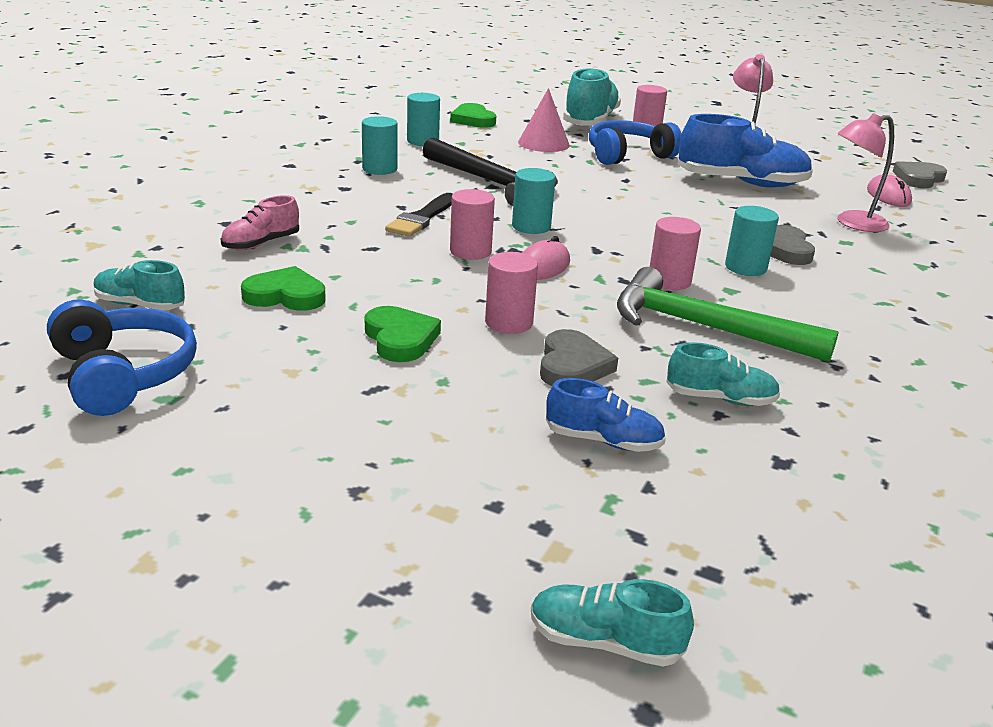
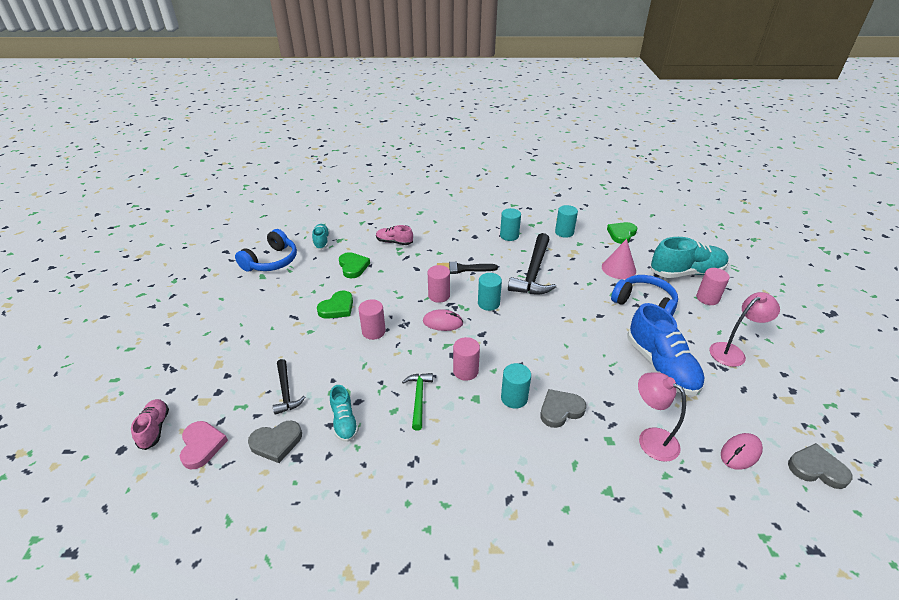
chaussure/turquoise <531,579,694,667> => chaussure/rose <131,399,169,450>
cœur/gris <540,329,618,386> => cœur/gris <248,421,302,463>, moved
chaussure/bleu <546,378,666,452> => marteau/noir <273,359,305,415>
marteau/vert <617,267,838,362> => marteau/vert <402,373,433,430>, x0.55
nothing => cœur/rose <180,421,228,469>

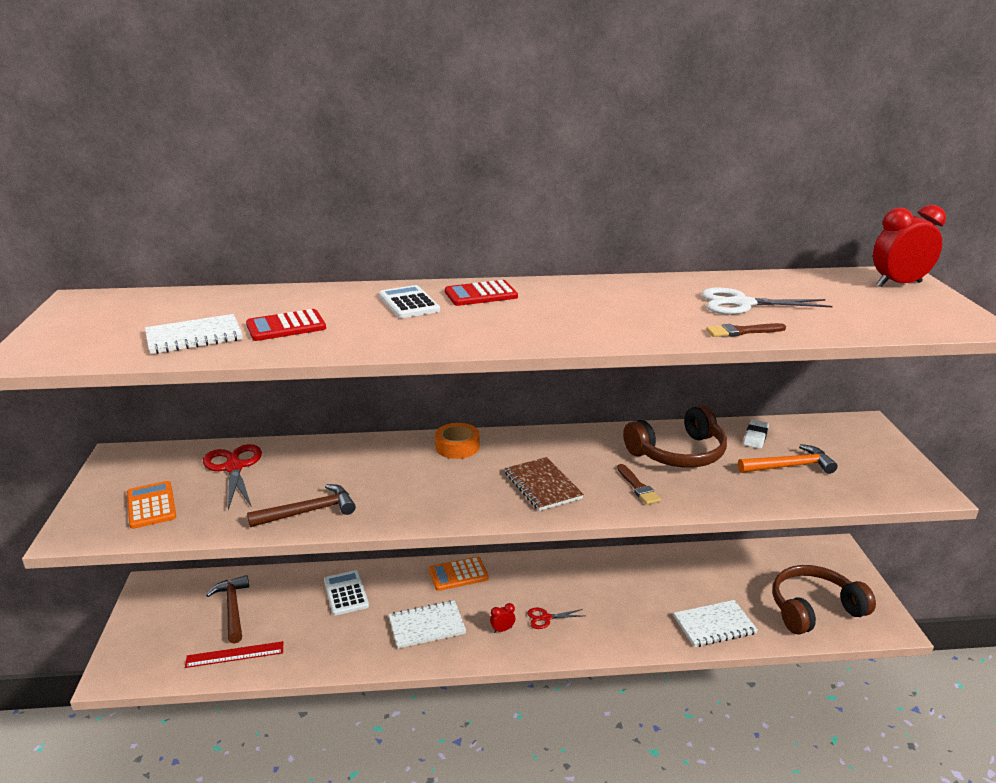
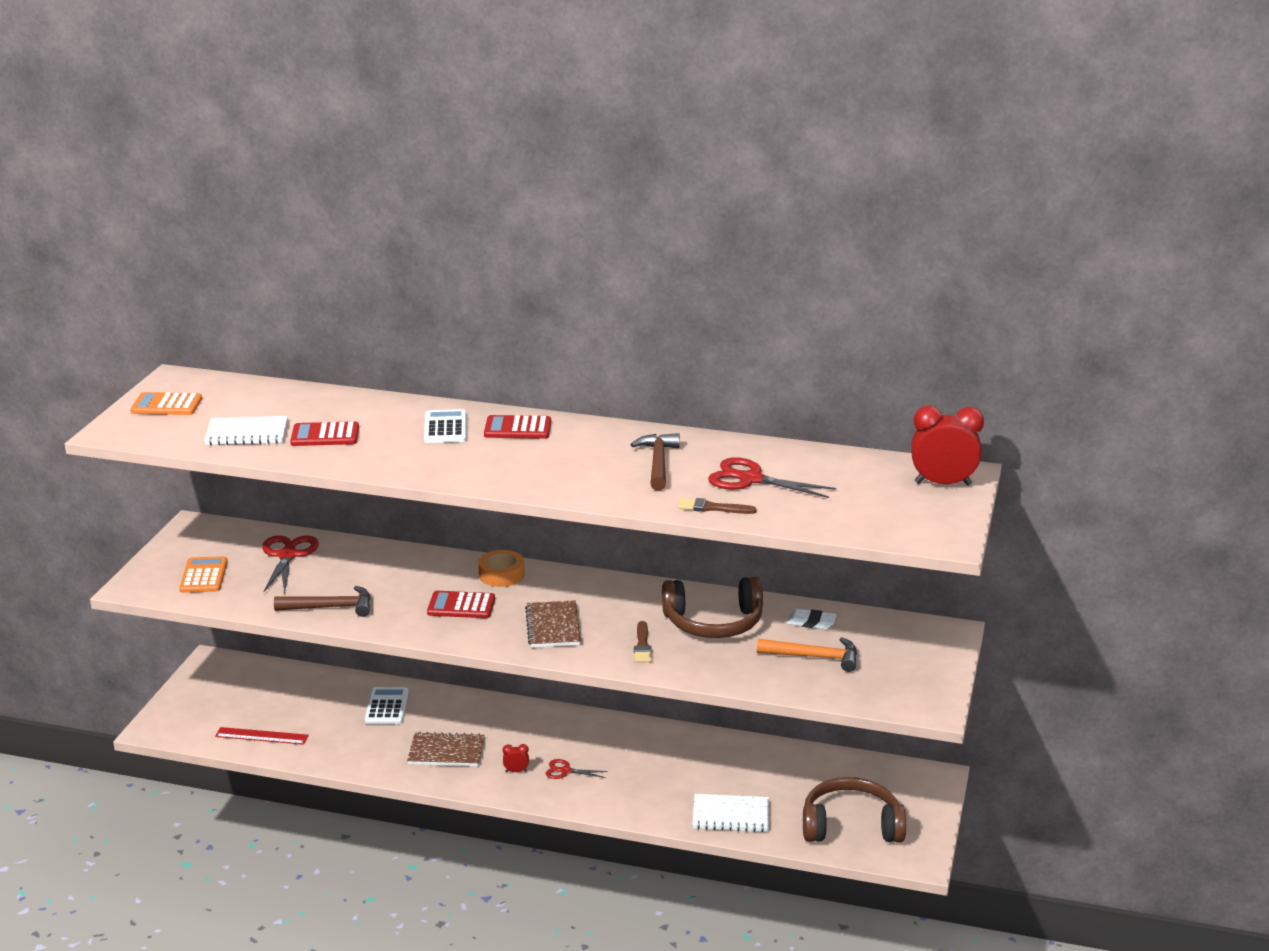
marteau/marron <206,575,249,643> => marteau/marron <631,433,680,490>, moved
carnet/blanc <388,600,466,649> => carnet/marron <407,732,485,766>
calculatrice/orange <429,556,489,591> => calculatrice/orange <130,392,202,415>, moved
ciseaux/blanc <701,287,833,315> => ciseaux/rouge <708,457,836,498>
gomme/blanc <743,420,769,449> => gomme/blanc <787,609,837,629>, 60 degrees clockwise
nothing => calculatrice/rouge <427,591,495,618>

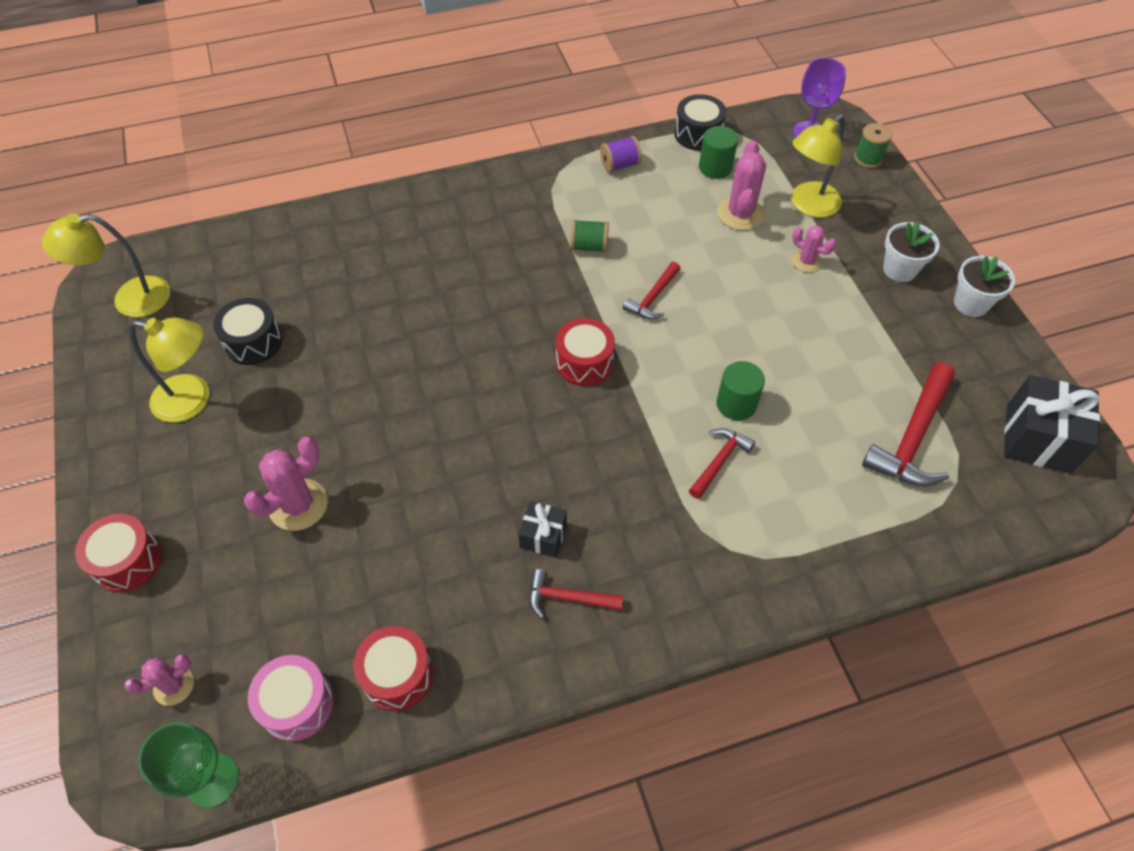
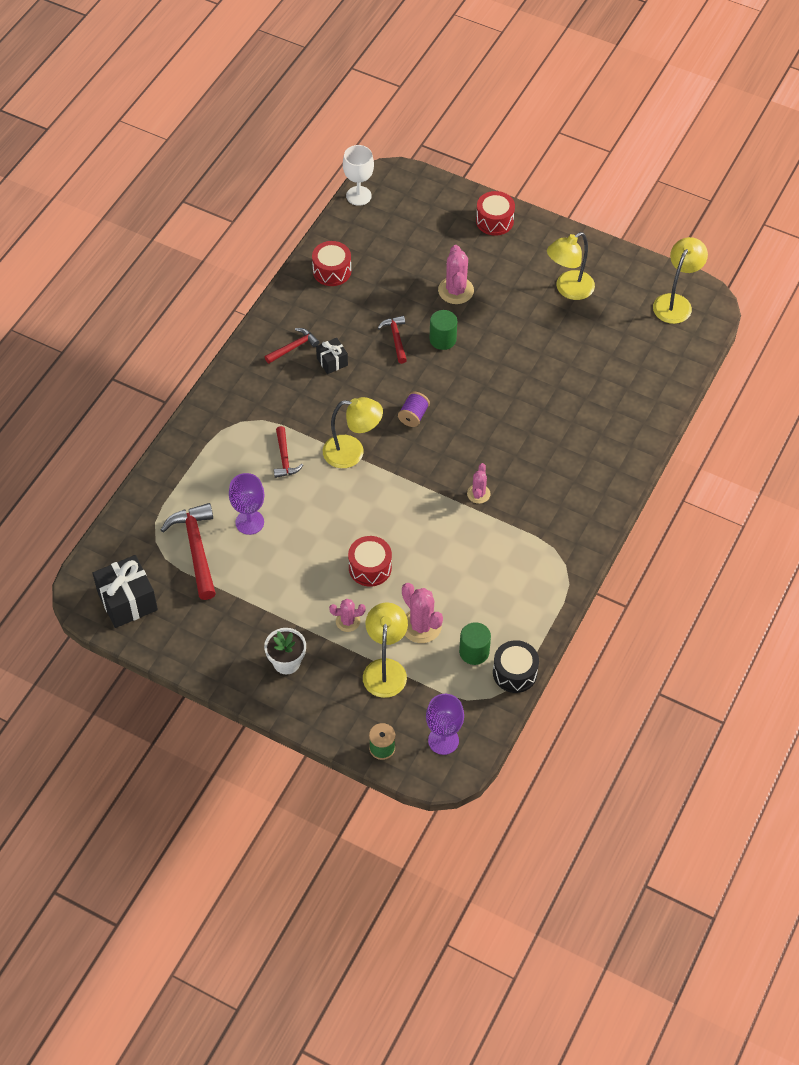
cactus/rose <125,654,194,706> => cactus/rose <467,463,491,504>, moved
verre à pied/vert <138,722,239,808> => verre à pied/blanc <343,145,374,206>
tambour/noir <213,298,282,365> => nothing
tambour/rose <248,655,334,741> => nothing
tambour/rouge <556,318,615,386> => tambour/rouge <348,536,392,587>, moved
bobine/vert <571,219,609,252> => nothing
bobine/violet <600,136,642,172> => bobine/violet <398,392,430,427>, moved
marteau/rouge <623,262,680,319> => marteau/rouge <378,316,407,364>, moved
cylindre/vert <716,361,765,420> => cylindre/vert <429,310,457,350>, moved
pot de fleurs/blanc <954,256,1015,317> => nothing
nothing => verre à pied/violet <229,473,264,535>
nothing => lampe/jaune <323,397,383,468>

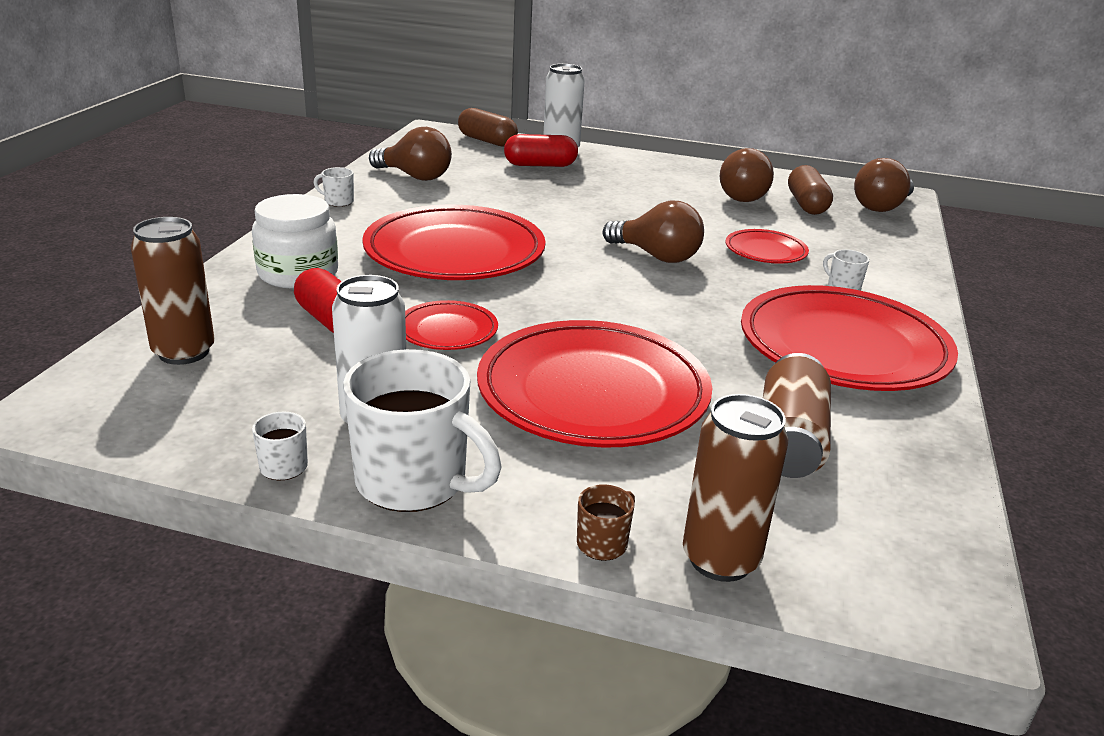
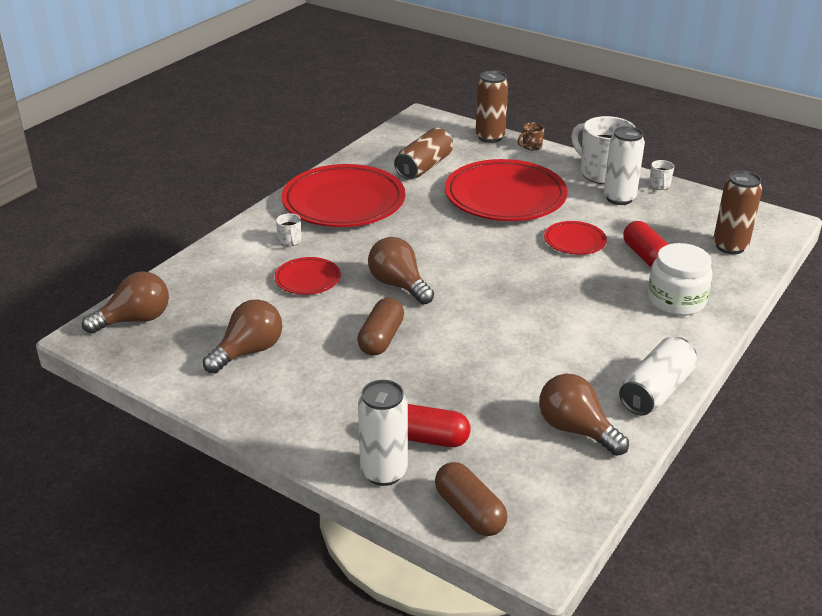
tasse/blanc <314,167,354,207> => canette/blanc <619,337,697,415>
assiette/rouge <362,205,546,280> => nothing
gélule/marron <788,165,833,215> => gélule/marron <357,298,404,356>, moved

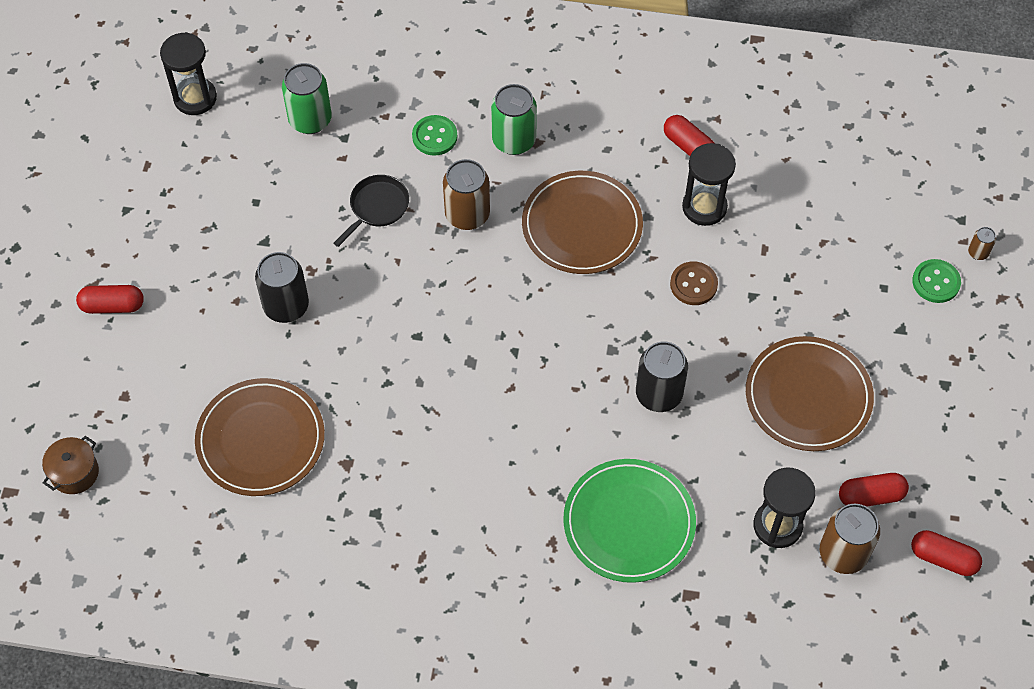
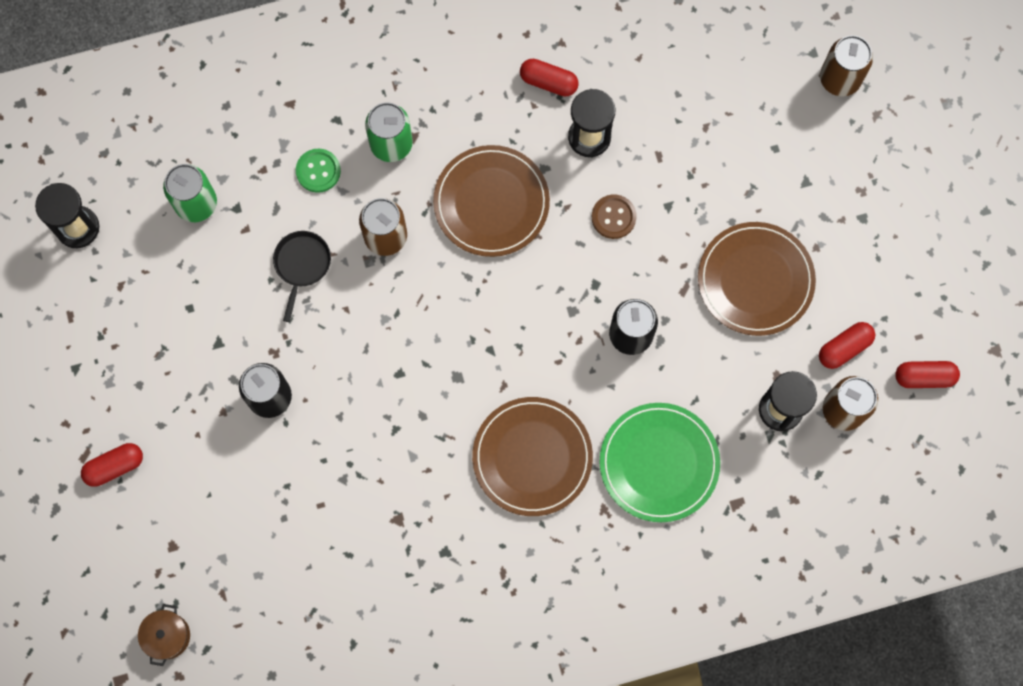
assiette/marron <195,378,325,496> => assiette/marron <472,397,593,516>, moved
bouton/vert <912,259,961,303> => nothing
canette/marron <968,227,996,260> => canette/marron <820,35,873,96>, x2.10

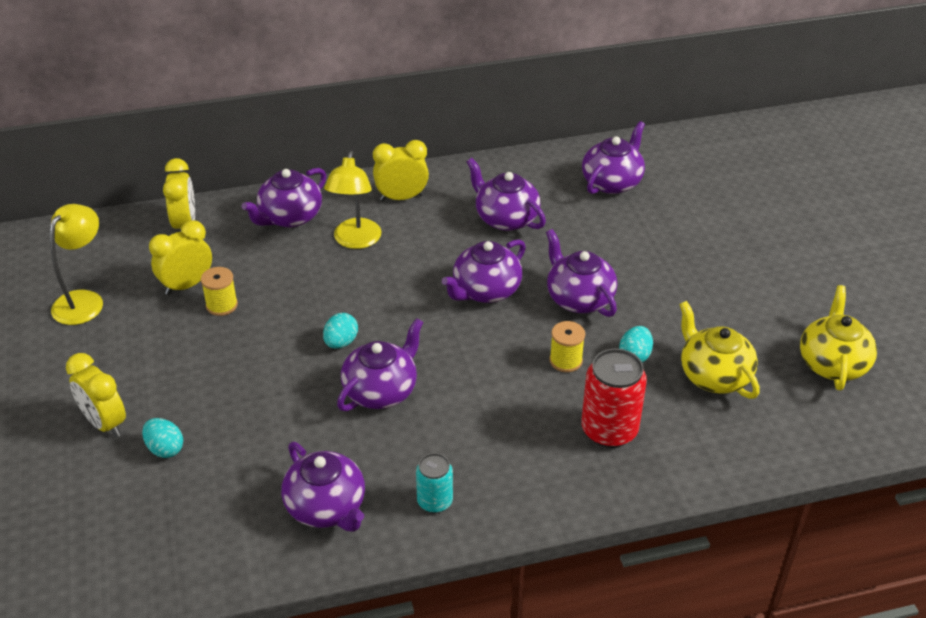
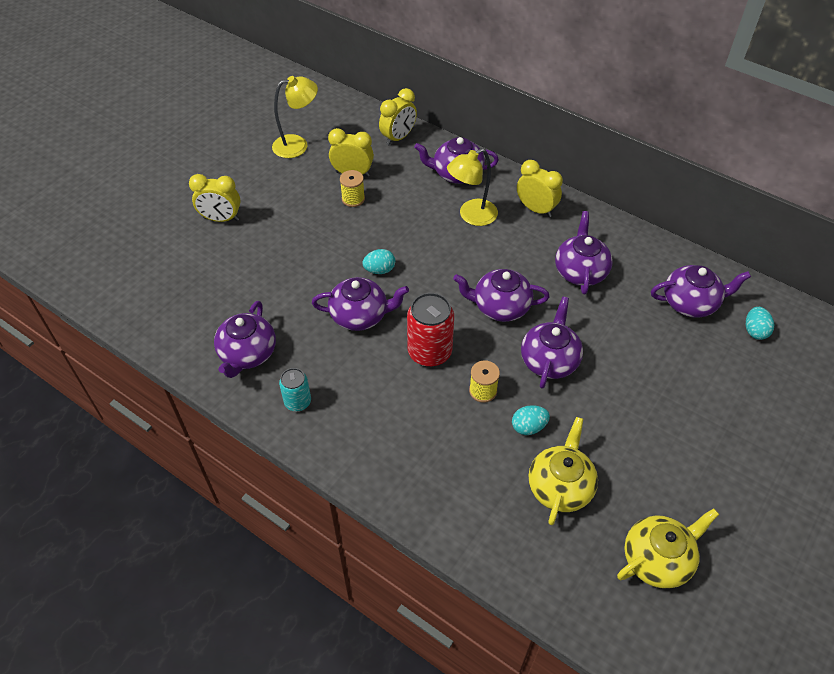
réveil/jaune <66,353,126,438> => réveil/jaune <189,174,241,222>, 90 degrees counterclockwise
œuf/turquoise <142,418,183,458> => œuf/turquoise <746,307,774,340>, moved
canette/rouge <581,349,647,448> => canette/rouge <407,293,454,367>, moved

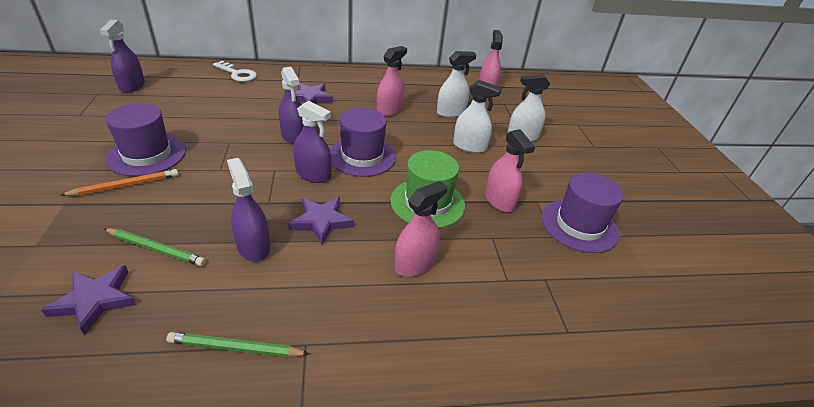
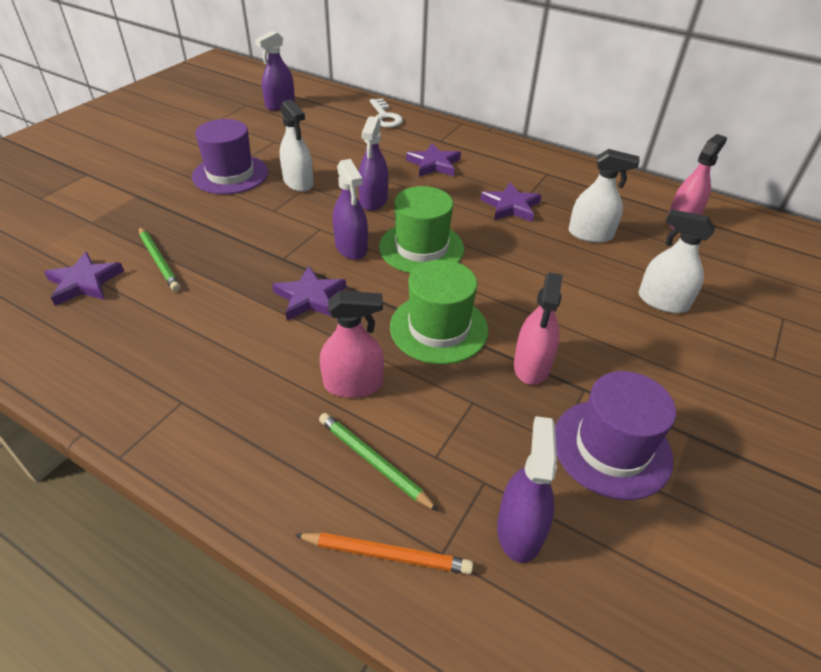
crayon/orange <60,169,179,196> => crayon/orange <295,532,473,574>, moved
crayon/vert <166,332,309,357> => crayon/vert <319,413,439,512>, moved
vaporisateur/violet <227,158,270,262> => vaporisateur/violet <497,416,557,563>, moved
chapeau/violet <330,108,396,177> => chapeau/vert <379,186,464,273>
vaporisateur/rose <377,46,407,116> => étoile/violet <480,182,542,222>
vaporisateur/blanc <453,80,502,153> => vaporisateur/blanc <280,99,314,192>, moved

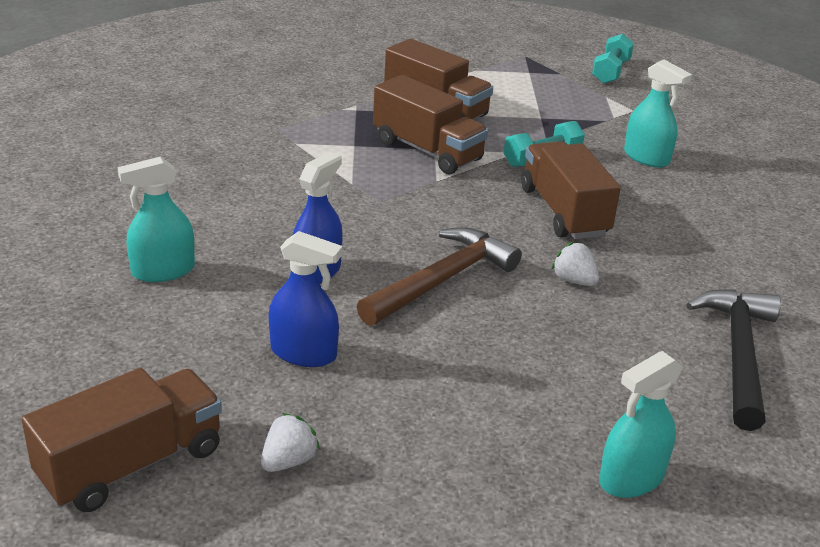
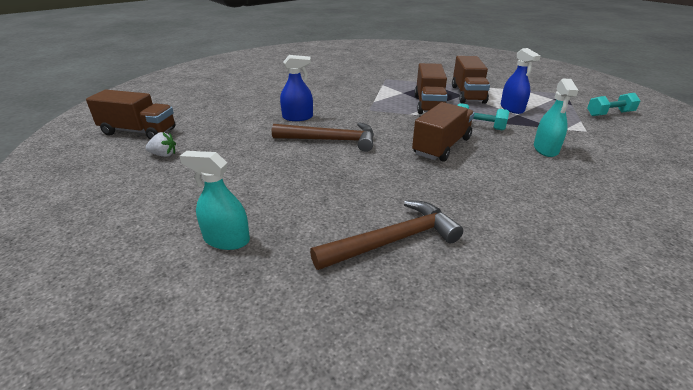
vaporisateur/turquoise <118,157,195,282> => nothing
vaporisateur/bleu <269,231,342,367> => vaporisateur/bleu <501,48,541,114>, moved
fraise/blanc <551,241,599,286> => nothing
marteau/noir <686,289,781,431> => marteau/marron <310,200,463,270>

